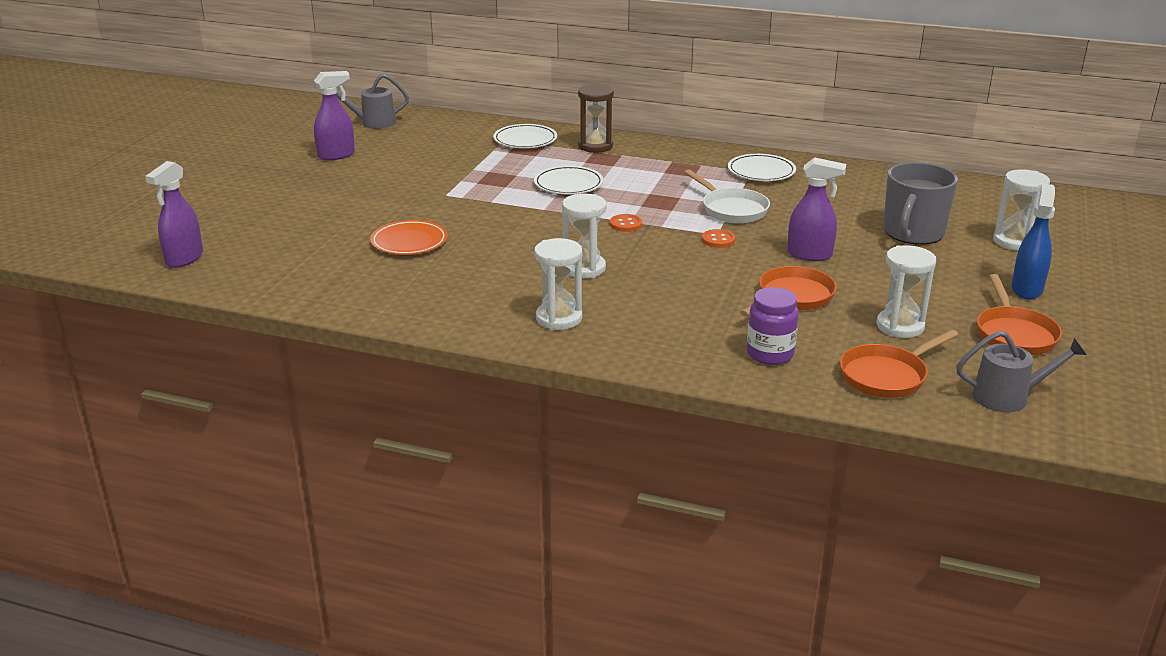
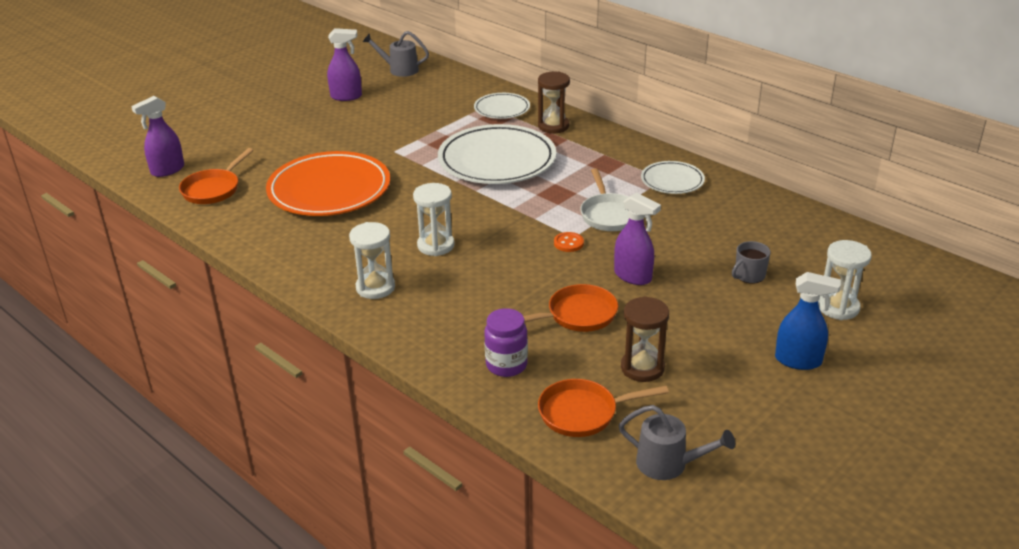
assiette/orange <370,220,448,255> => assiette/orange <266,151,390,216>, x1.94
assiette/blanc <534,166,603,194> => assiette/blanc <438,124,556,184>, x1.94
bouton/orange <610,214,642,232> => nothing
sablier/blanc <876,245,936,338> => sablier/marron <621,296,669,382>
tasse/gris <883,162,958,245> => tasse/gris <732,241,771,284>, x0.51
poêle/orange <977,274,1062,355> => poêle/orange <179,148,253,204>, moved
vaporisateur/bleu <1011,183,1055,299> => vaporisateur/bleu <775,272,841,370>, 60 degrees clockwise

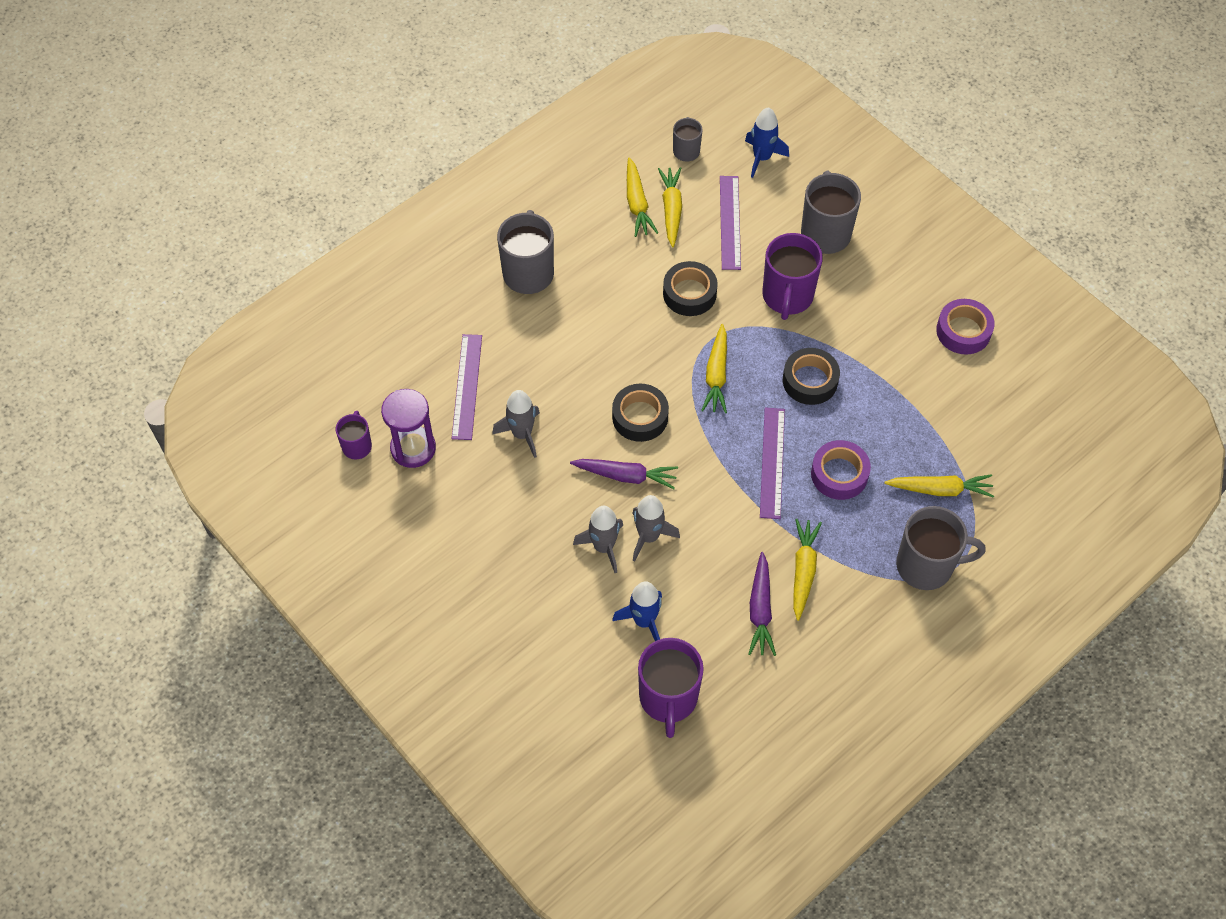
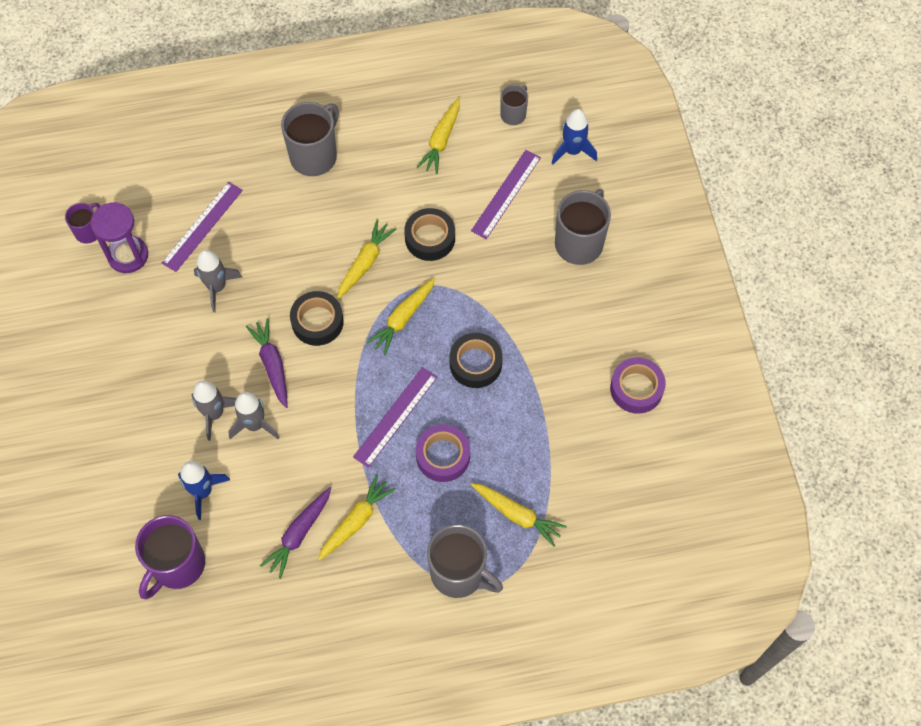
carotte/violet <570,459,678,489> => carotte/violet <246,318,288,408>, 150 degrees counterclockwise
carotte/jaune <658,167,682,247> => carotte/jaune <337,219,397,299>, moved
tasse/violet <762,233,823,320> => nothing

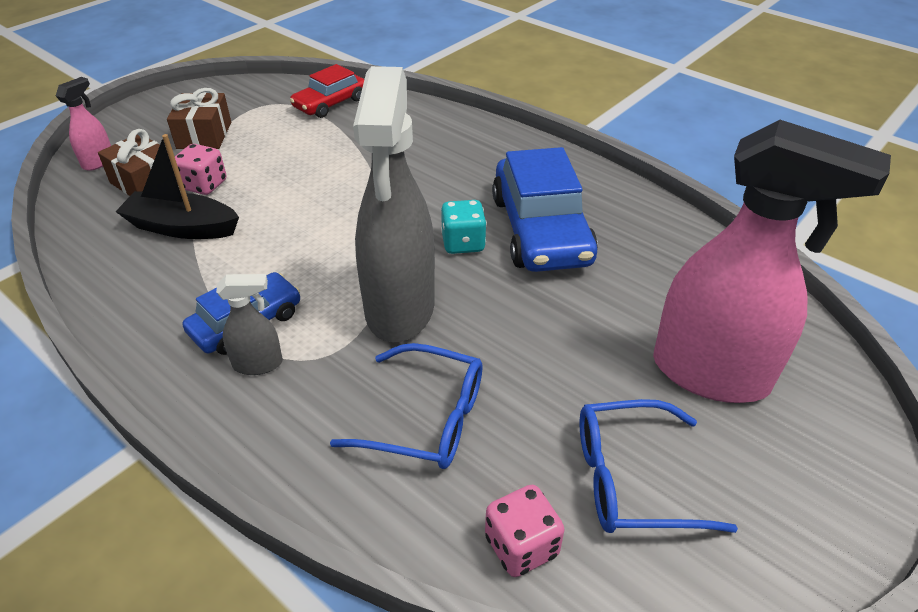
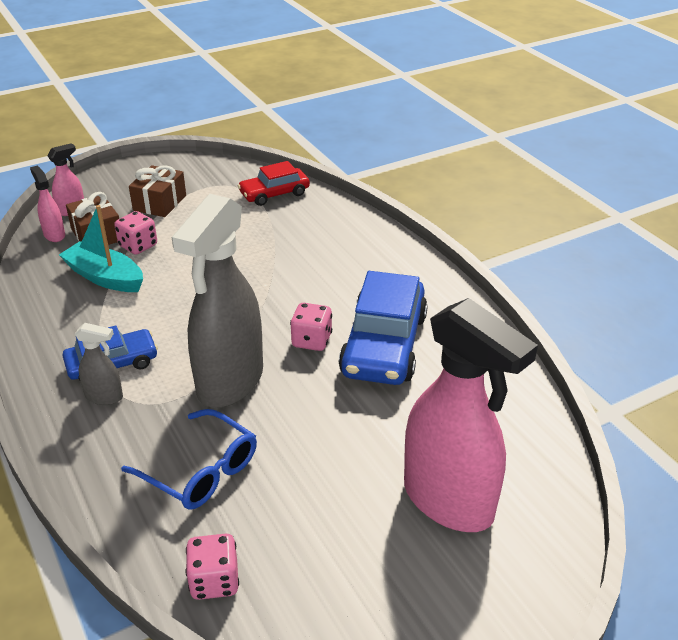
bateau/noir <115,134,239,239> => bateau/turquoise <59,205,143,292>
dé/turquoise <441,200,487,254> => dé/rose <290,303,332,351>
lunettes/bleu <580,399,738,533> => nothing
nothing => vaporisateur/rose <30,166,65,242>

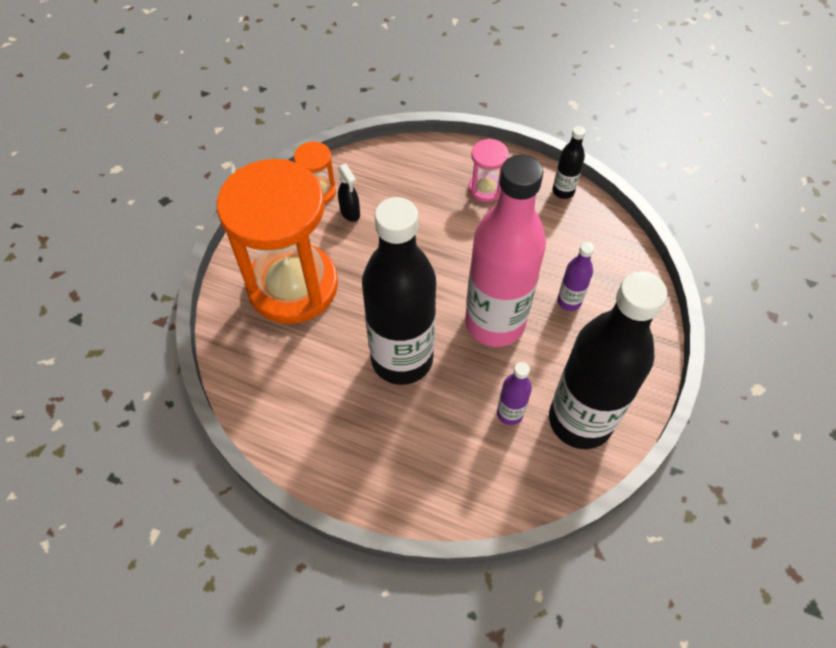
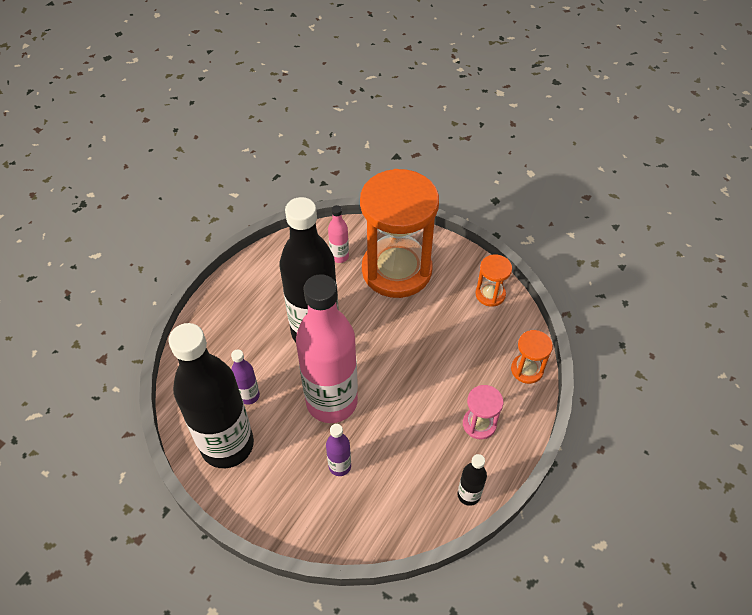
vaporisateur/noir <338,164,360,222> => nothing
nothing => bouteille/rose <328,205,349,263>
nothing => sablier/orange <511,330,553,384>

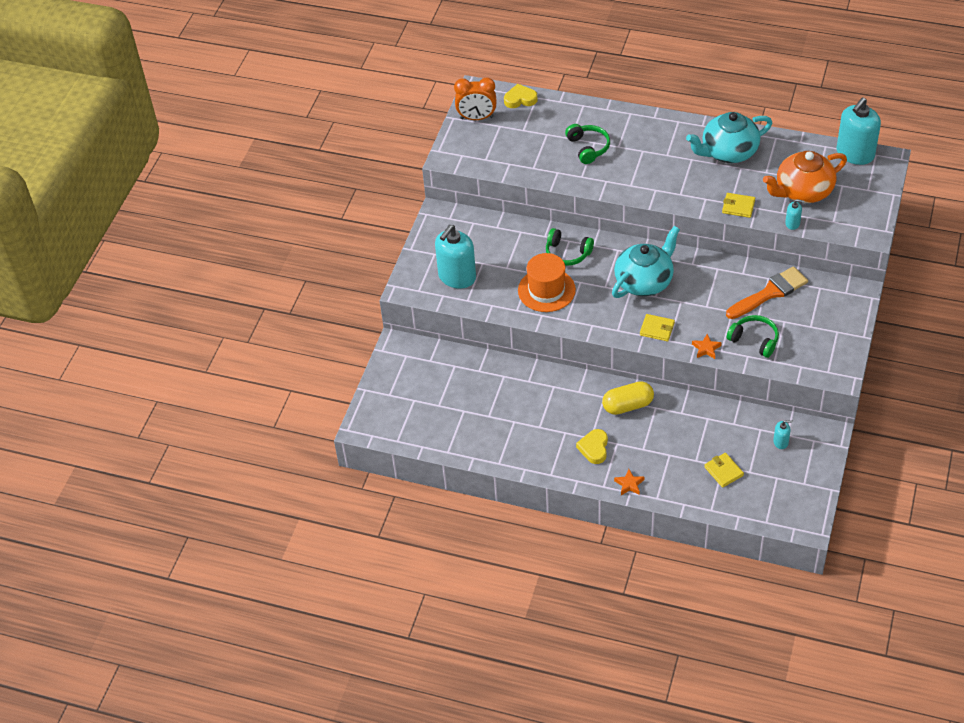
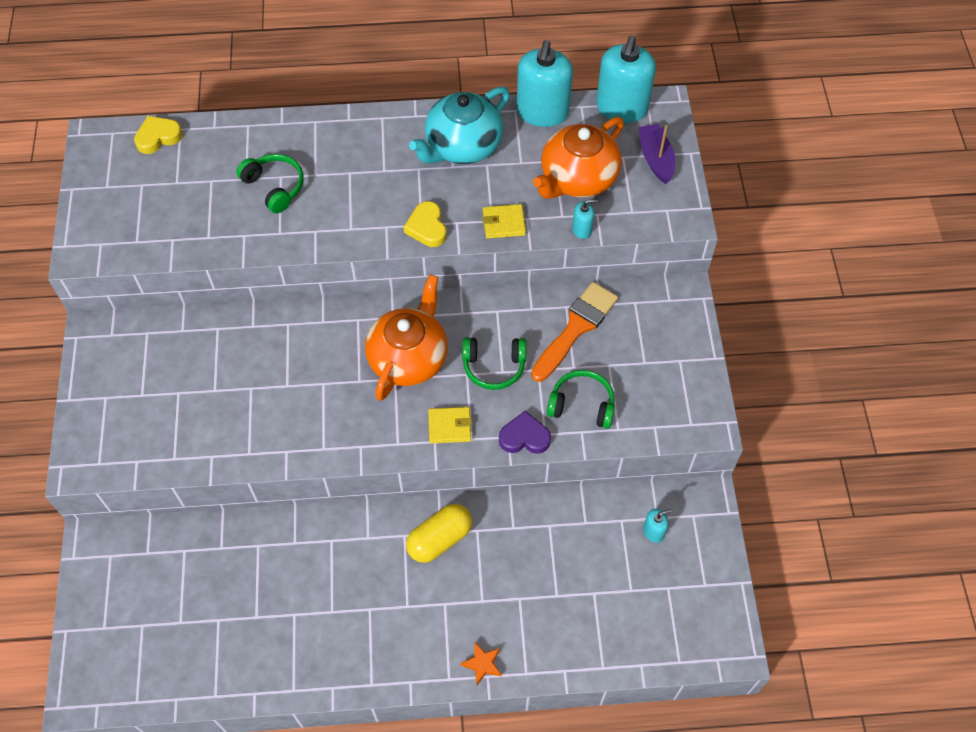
distributeur de savon/turquoise <435,225,476,289> => distributeur de savon/turquoise <517,40,573,127>, moved
réveil/orange <454,77,496,120> => nothing
chapeau/orange <518,253,576,312> => nothing
casque audio/vert <546,228,594,266> => casque audio/vert <462,337,526,390>, moved
cœur/jaune <576,429,608,464> => cœur/jaune <404,201,447,247>, moved
théière/turquoise <612,226,680,298> => théière/orange <365,274,448,401>
étoile/orange <692,334,722,359> => cœur/violet <499,411,551,454>
portefeuille/jaune <704,453,744,488> => nothing
nothing => bateau/violet <638,124,675,184>

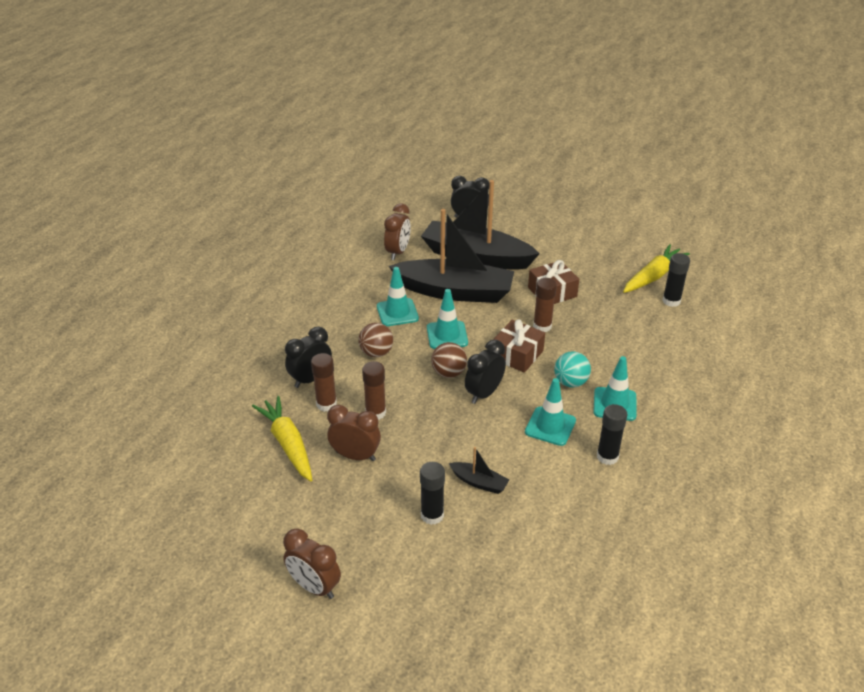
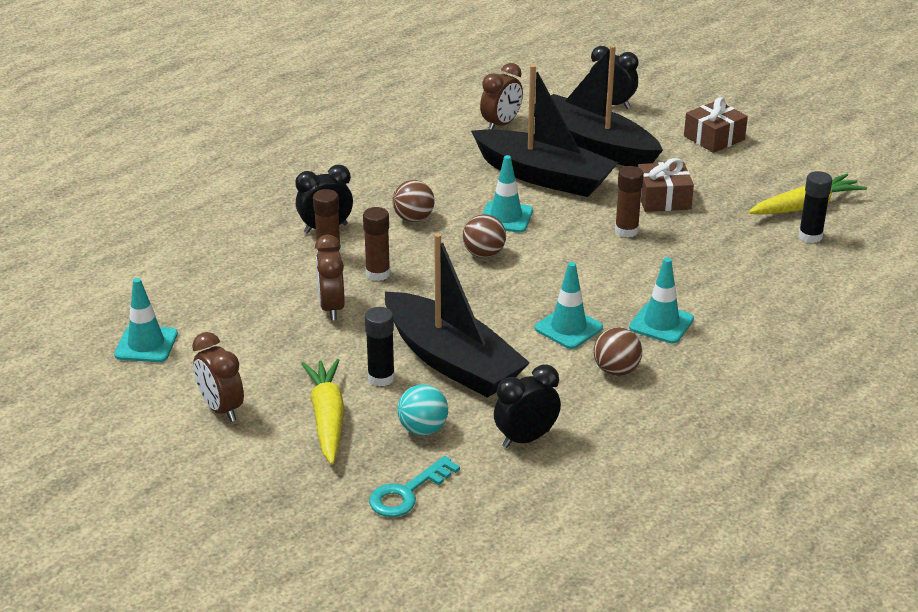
carotte/jaune <252,396,312,482> => carotte/jaune <301,359,344,464>, moved
réveil/marron <327,405,381,461> => réveil/marron <315,235,345,320>, 135 degrees counterclockwise
cône de chantier/turquoise <377,267,419,326> => cône de chantier/turquoise <114,278,178,362>, moved
bateau/noir <449,447,510,494> => bateau/noir <385,233,530,398>, x2.48
réveil/noir <465,340,506,404> => réveil/noir <494,365,561,448>, moved
cadeau/marron <493,320,545,373> => cadeau/marron <684,97,748,153>, moved
balle/turquoise <554,351,591,387> => balle/turquoise <397,384,448,436>, moved
bâton de colle/noir <597,404,627,465> => balle/marron <594,327,642,376>
nothing => clé/turquoise <369,456,460,517>

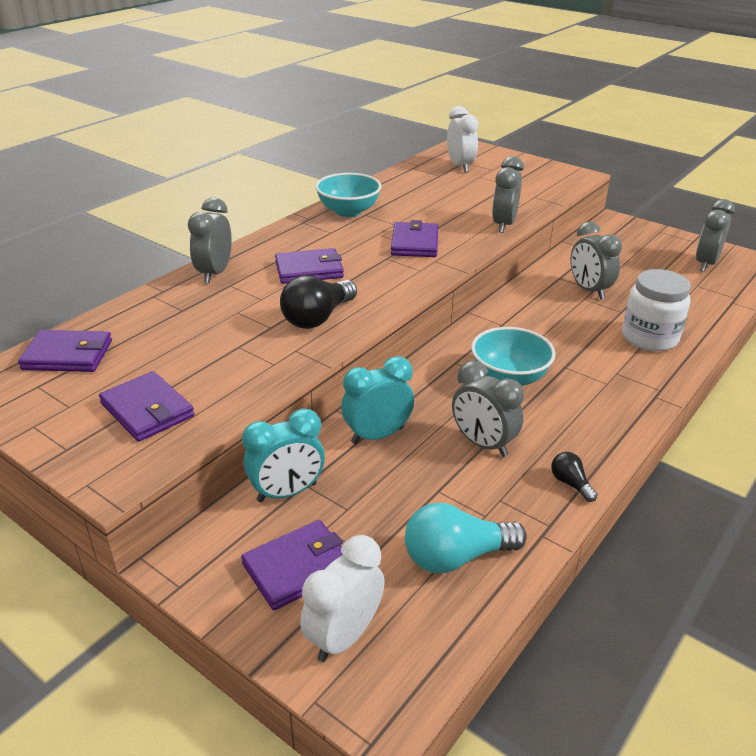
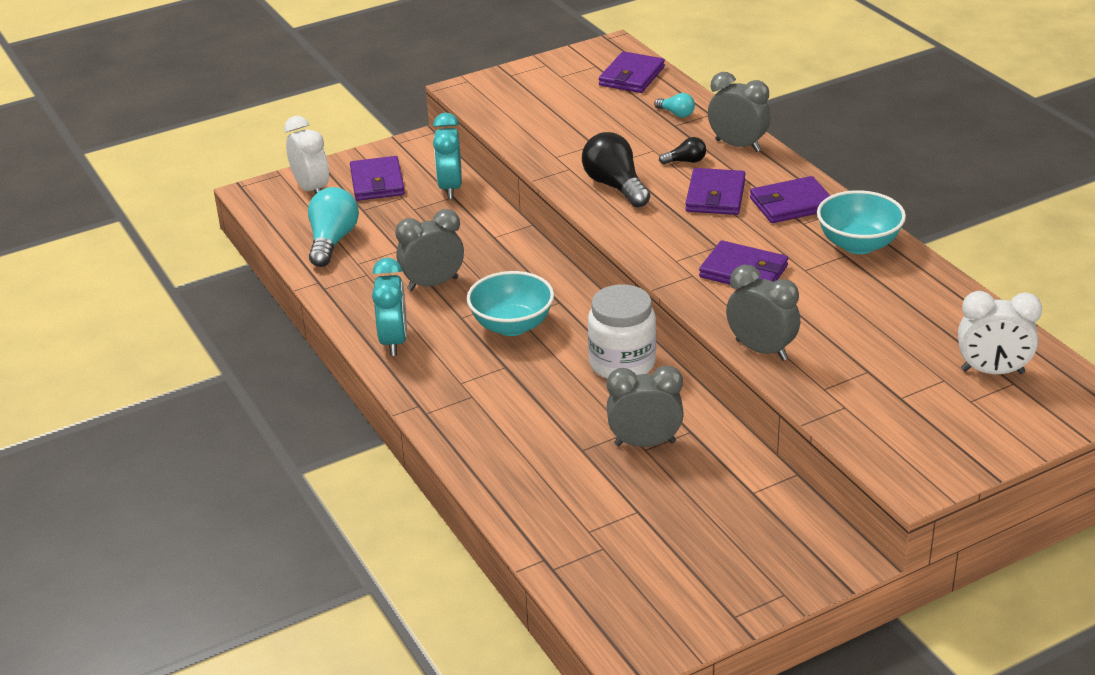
portefeuille/violet <99,371,194,442> => portefeuille/violet <750,176,830,223>, moved
réveil/turquoise <341,356,414,444> => réveil/turquoise <372,258,407,356>, moved
ampoule/noir <551,452,598,502> => ampoule/noir <659,137,706,164>, moved
bocal/blanc <622,269,691,351> => bocal/blanc <588,284,656,379>, moved
réveil/gris <696,199,735,272> => nothing
nothing => ampoule/turquoise <654,93,695,118>

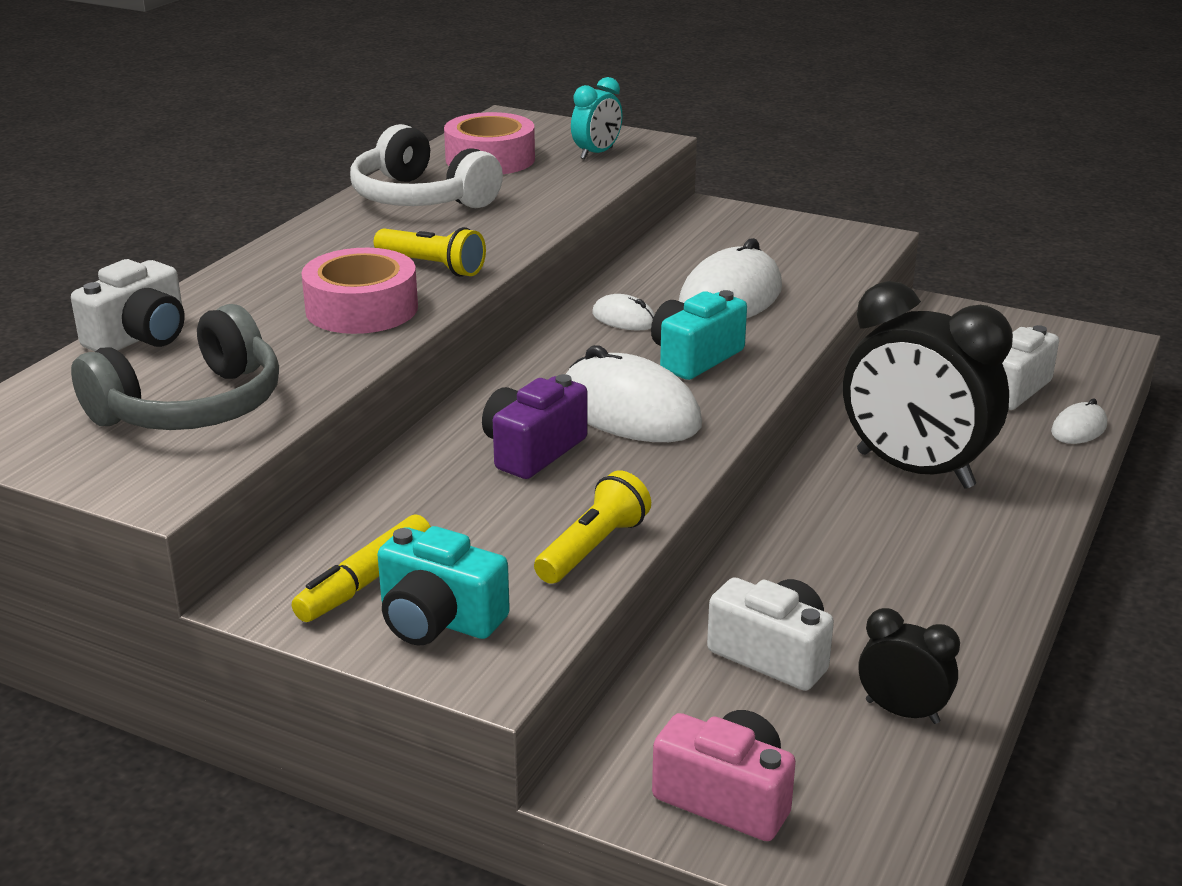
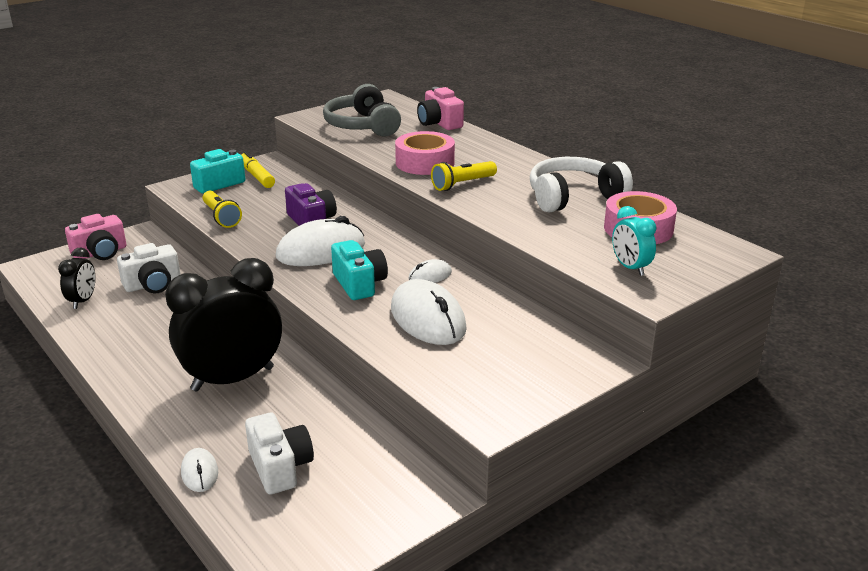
appareil photo/blanc <71,259,185,351> => appareil photo/rose <417,87,464,130>
réveil/noir <859,608,960,724> => réveil/noir <58,248,96,309>, 45 degrees counterclockwise

